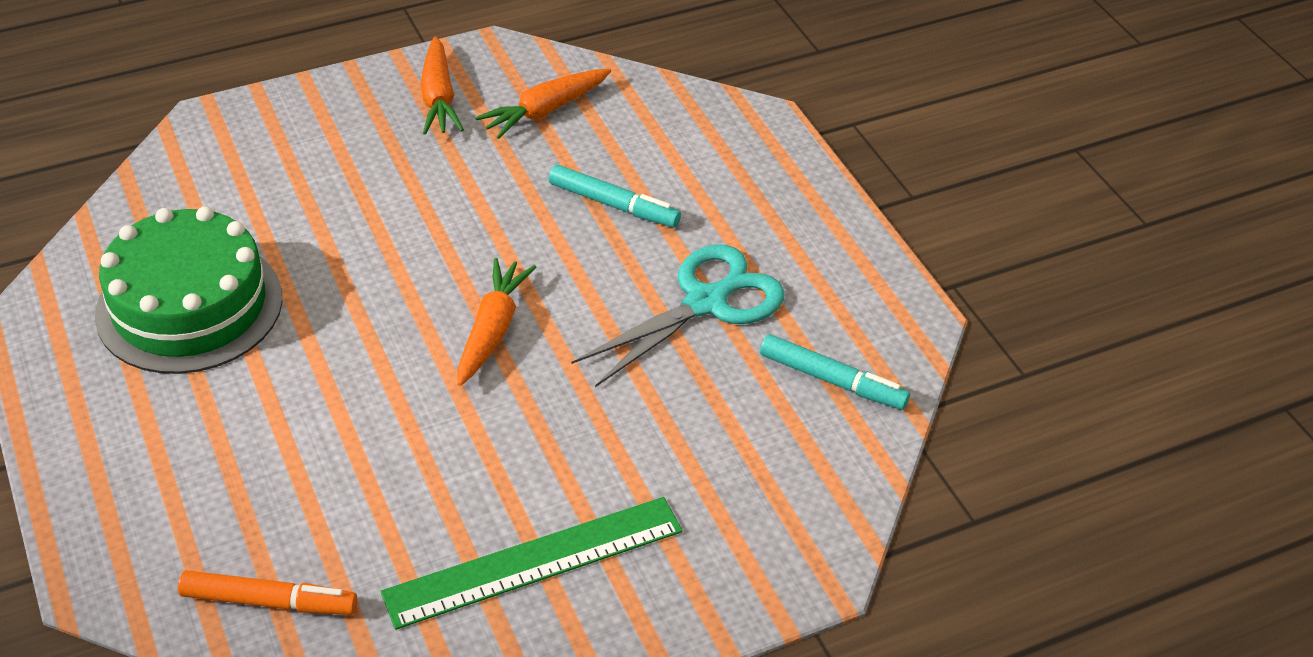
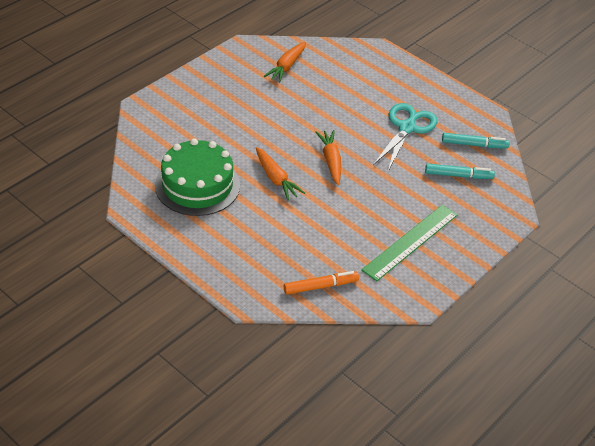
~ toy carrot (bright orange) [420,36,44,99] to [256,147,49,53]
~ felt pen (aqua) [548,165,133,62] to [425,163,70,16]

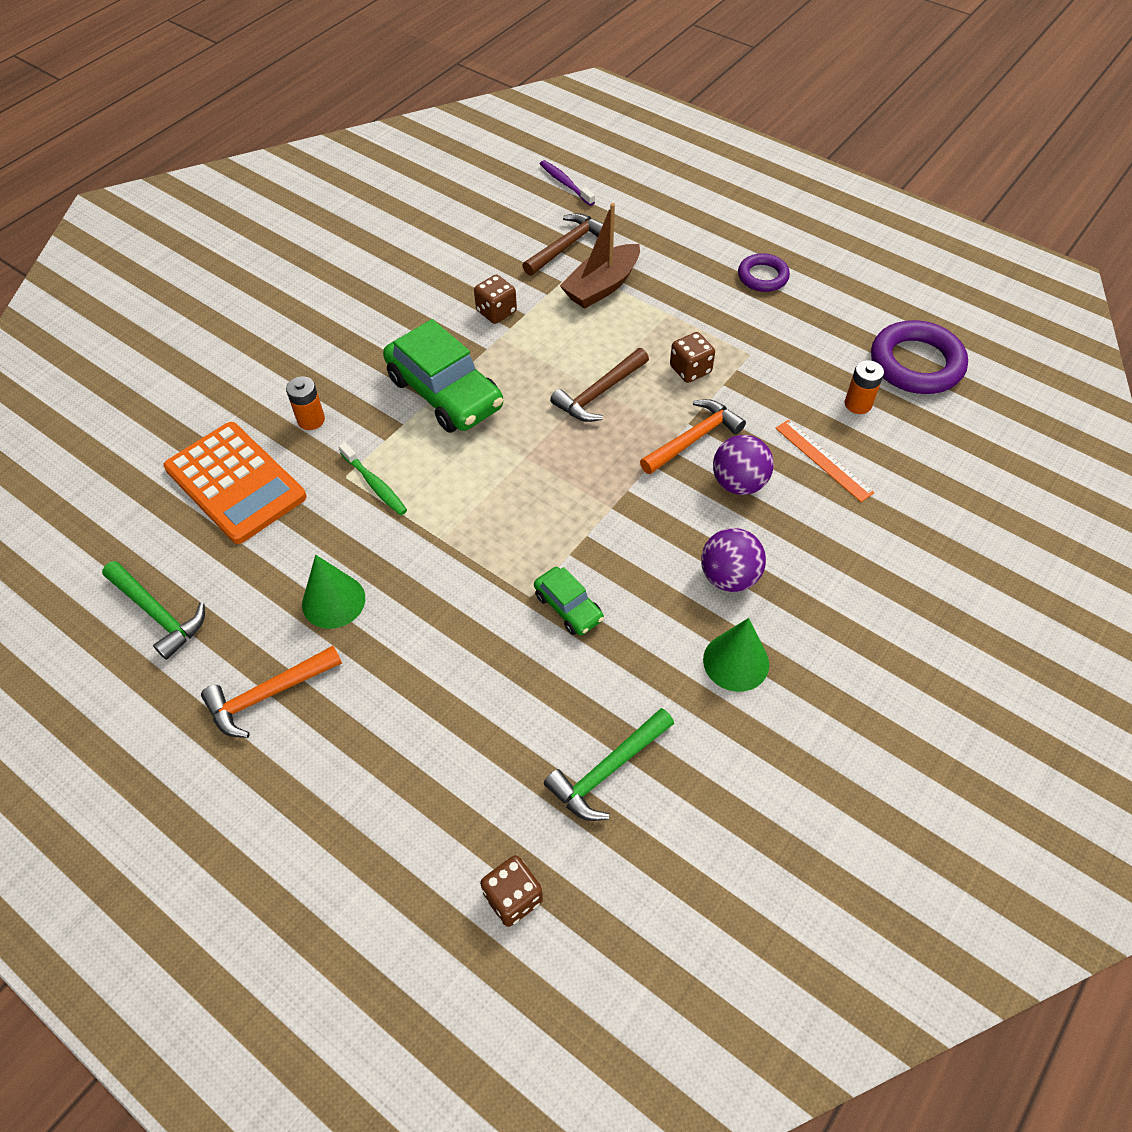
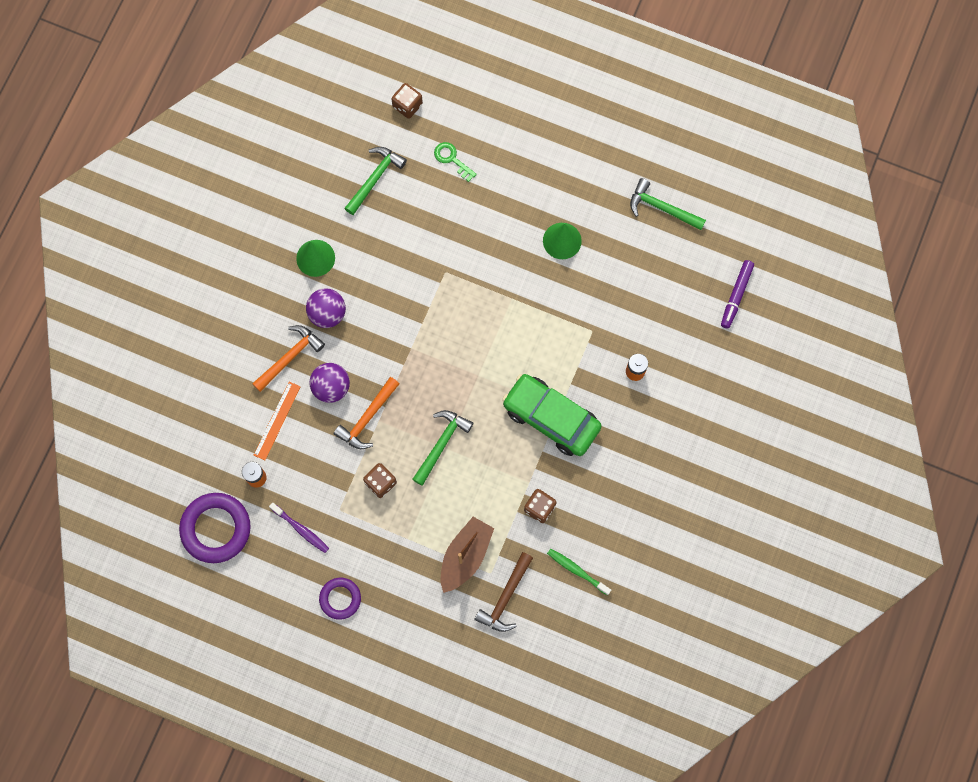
~ dental brush (purple) [540,160,55,46] to [269,502,60,51]
~ claw hammer (russet) [550,348,99,74] to claw hammer (leaf-green) [412,410,61,76]
~ measuring stick (bright orange) [775,420,99,82] = [254,382,47,78] 75 degrees clockwise
- adding machine (bright orange) [163,422,144,122]
~ dental brush (leaf-green) [339,442,68,73] to [547,549,64,46]
- toy car (leaf-green) [534,567,70,68]
~ claw hammer (bright orange) [201,646,141,92] to [252,325,73,67]
+ key (leaf-green) [434,142,43,40]
+ felt pen (purple) [721,260,33,69]

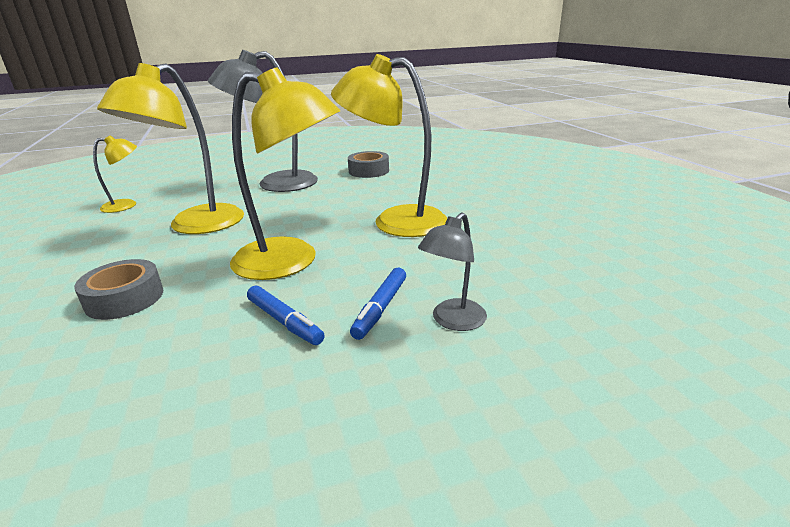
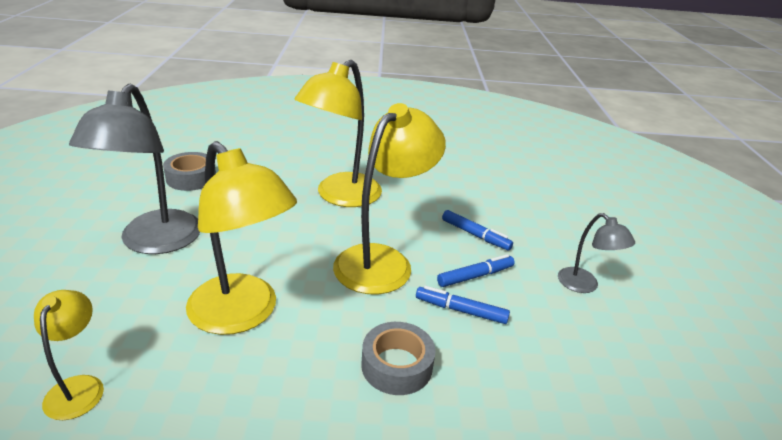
~ reading lamp (grey) [418,212,69,119] to [558,213,77,80]
+ felt pen (cobalt) [416,286,94,38]

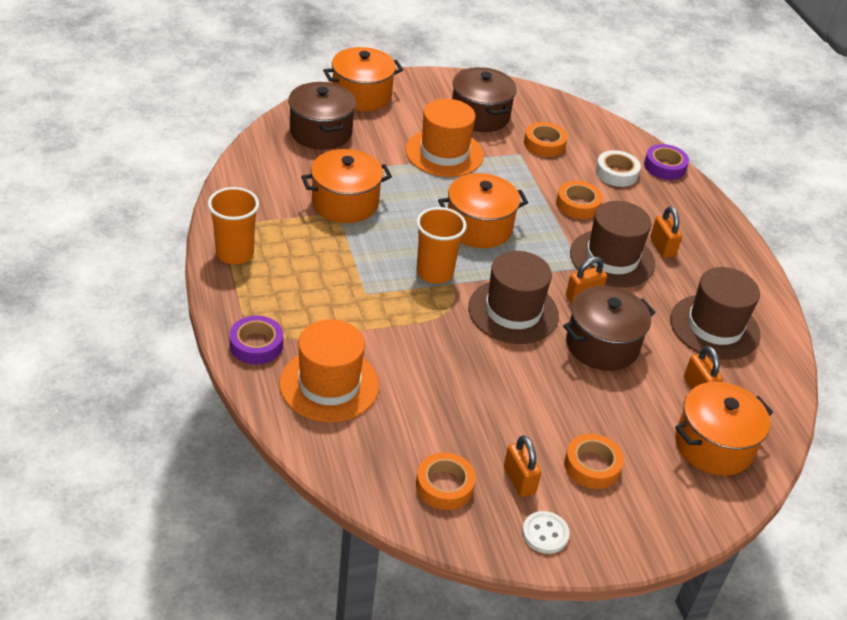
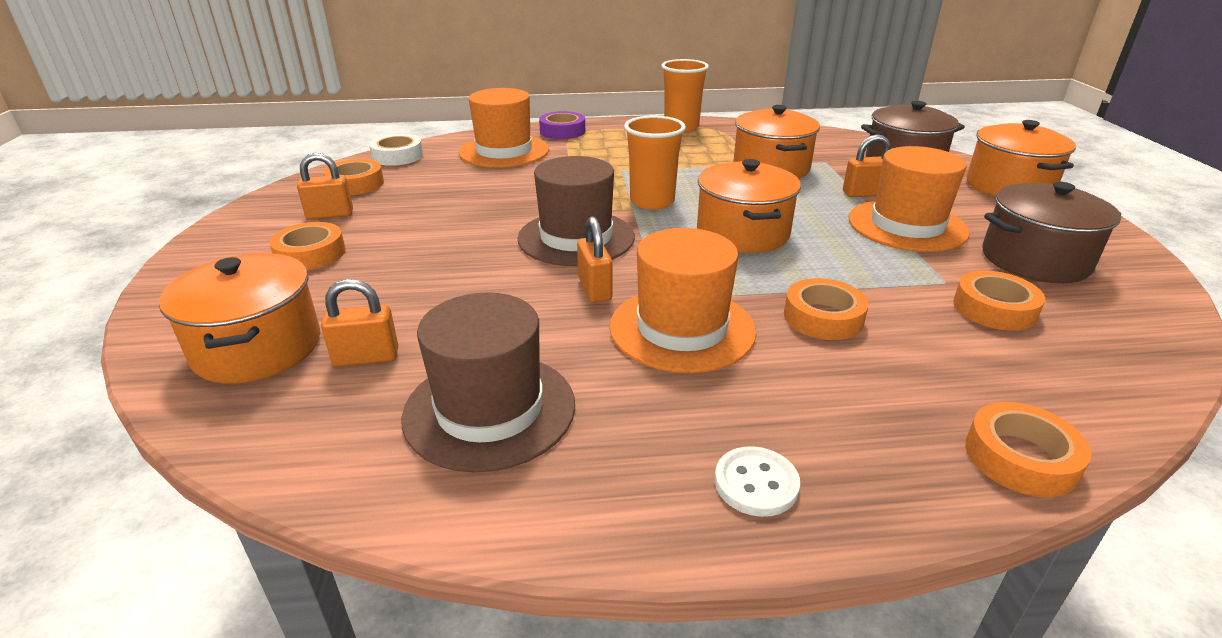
~ roll of tape (purple) [644,144,45,36] to roll of tape (bright orange) [965,402,126,95]
~ roll of tape (white) [595,150,46,37] to [369,134,54,32]
~ hat (russet) [570,201,85,87] to hat (bright orange) [609,228,147,145]
~ padlock (bright orange) [650,206,32,52] to [843,134,48,63]
- stockpot (russet) [563,286,93,85]
~ button (white) [522,511,48,43] to [715,446,85,71]

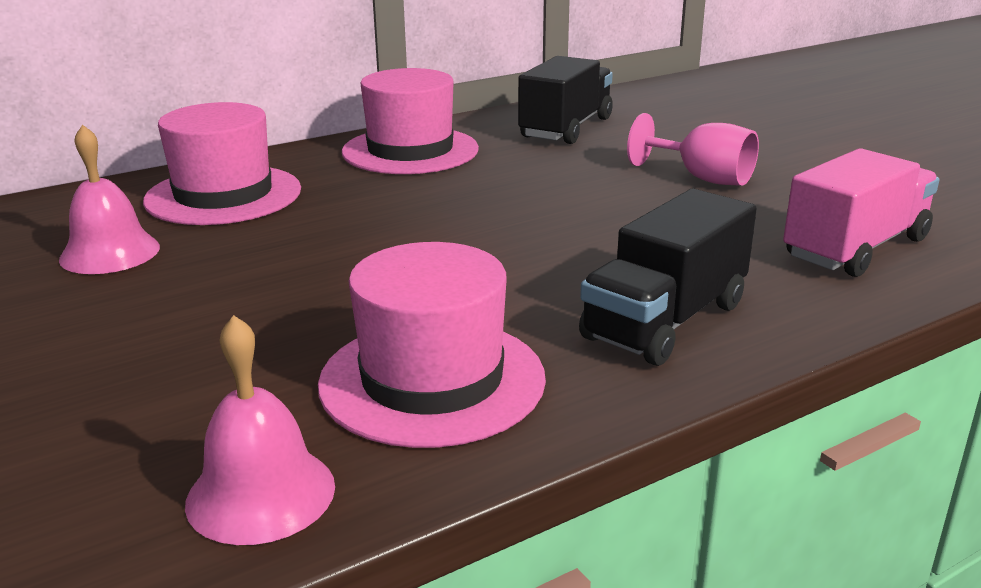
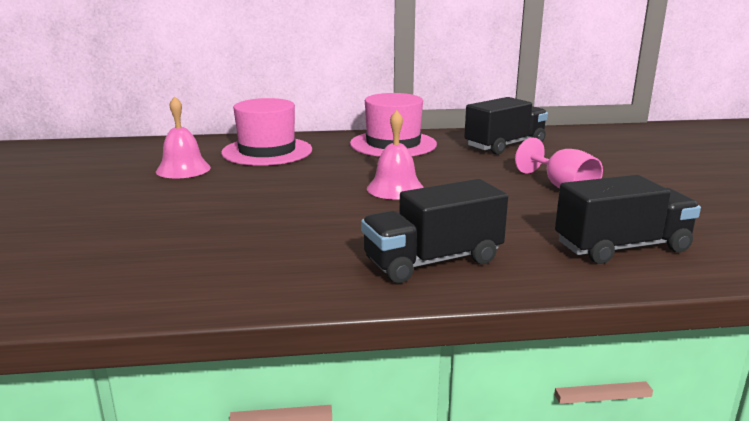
~ toy truck (rosy) [783,148,156,129] to toy truck (black) [555,175,146,89]
- hat (rosy) [318,242,228,206]
~ bell (rosy) [185,315,150,230] to [367,110,57,90]

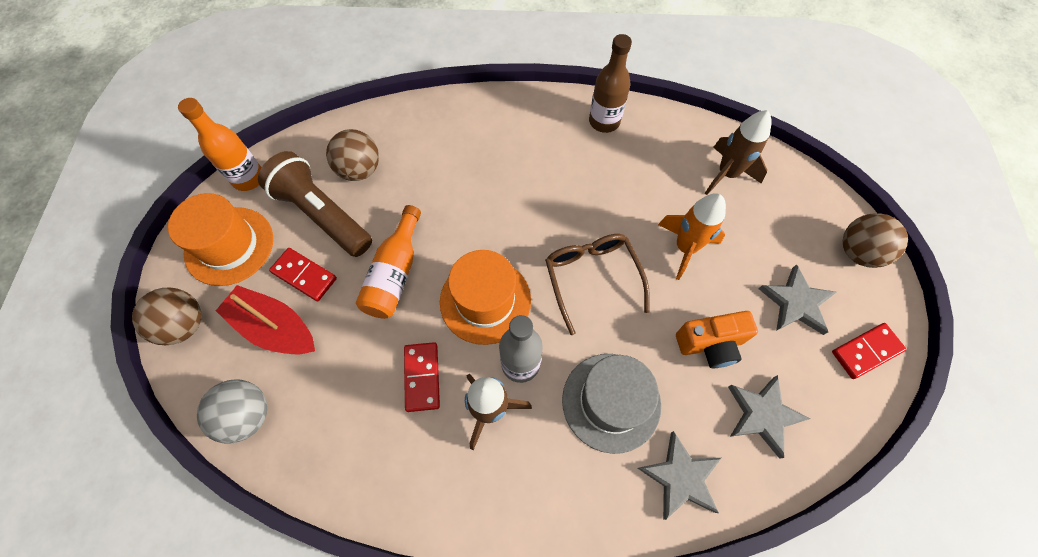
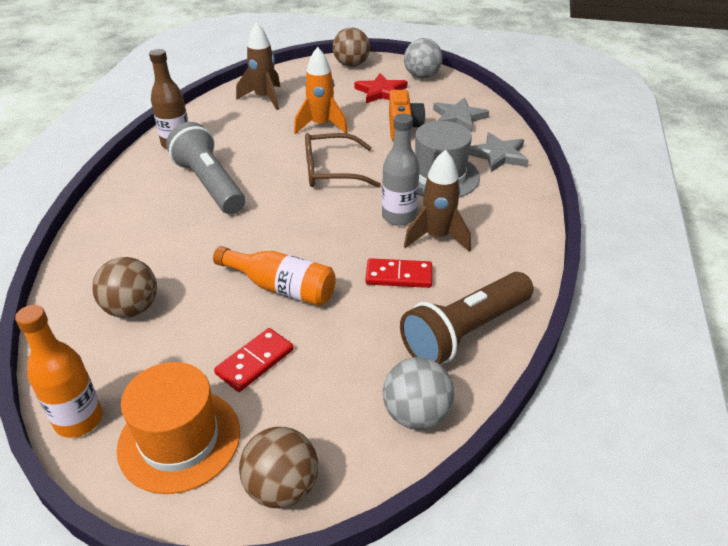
~ flashlight (russet) [258,151,114,106] to [400,272,134,92]
- hat (bright orange) [440,250,91,95]
~ five-pointed star (grey) [759,264,77,71] to five-pointed star (red) [354,73,54,30]
- boat (red) [216,285,99,69]
~ domino tile (red) [832,323,74,56] to ball (grey) [404,38,39,40]
+ flashlight (grey) [166,122,79,92]

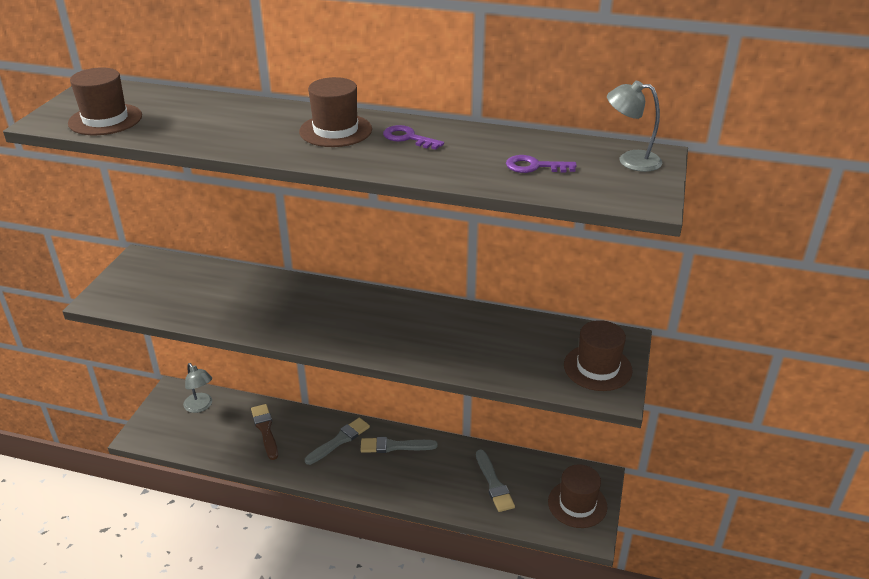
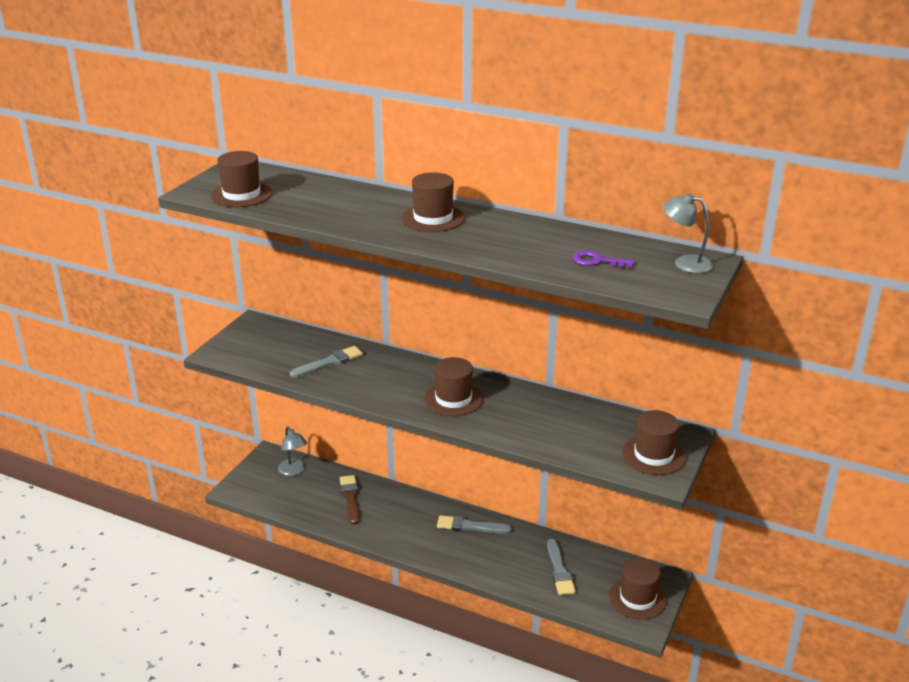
- key (purple) [383,125,61,25]
~ paintbrush (grey) [305,418,65,47] to [290,346,73,32]
+ hat (russet) [424,357,59,59]

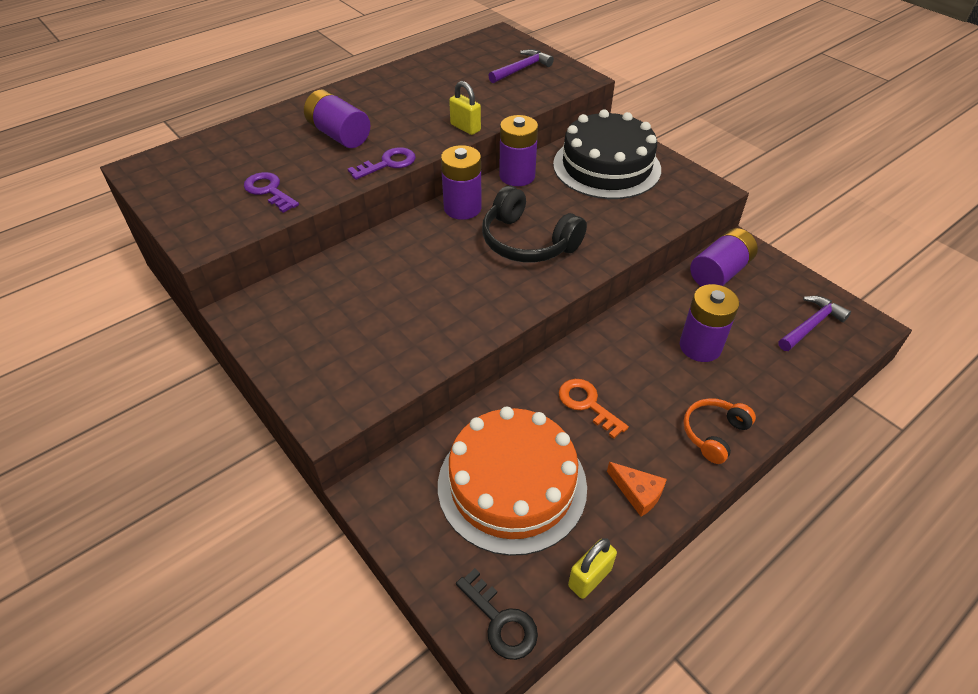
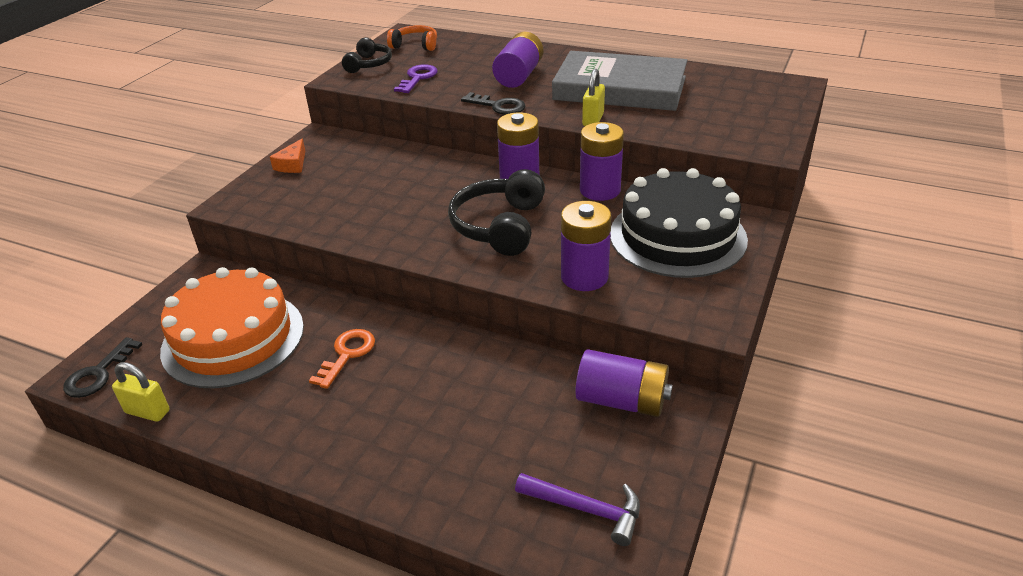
- claw hammer (purple) [488,49,66,34]
~ key (purple) [348,147,68,33] to key (black) [461,92,64,23]
~ battery (purple) [680,284,59,78] to [561,201,50,90]
~ headset (bright orange) [683,398,73,66] to [387,25,50,26]
~ cheese (bright orange) [607,462,60,55] to [270,138,35,35]
+ headset (black) [342,37,50,36]
+ hardcover (grey) [552,51,136,60]

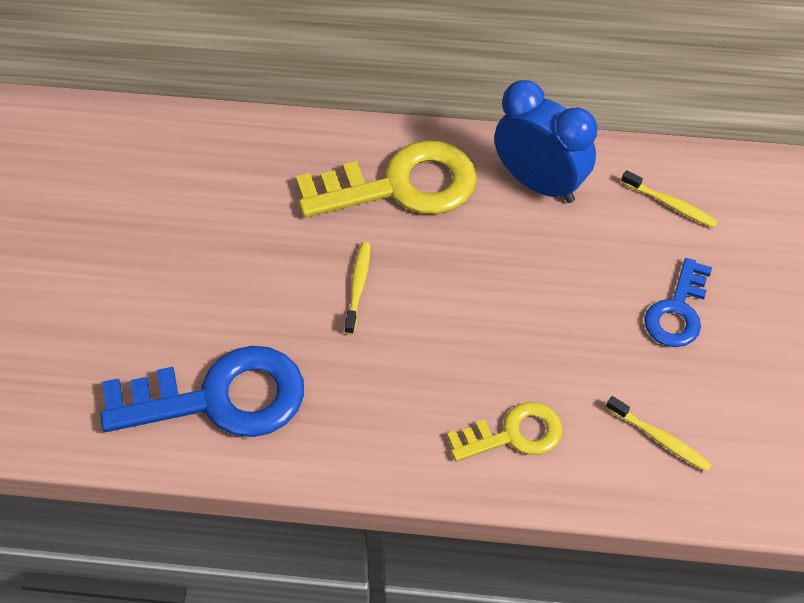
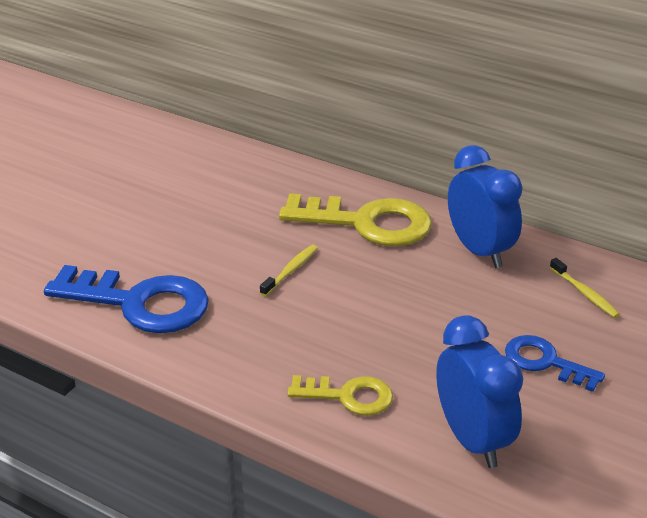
~ key (cobalt) [644,258,68,89] = [505,335,100,57] 75 degrees clockwise
~ dental brush (yellow) [606,396,106,76] to bedside clock (cobalt) [436,315,87,153]

